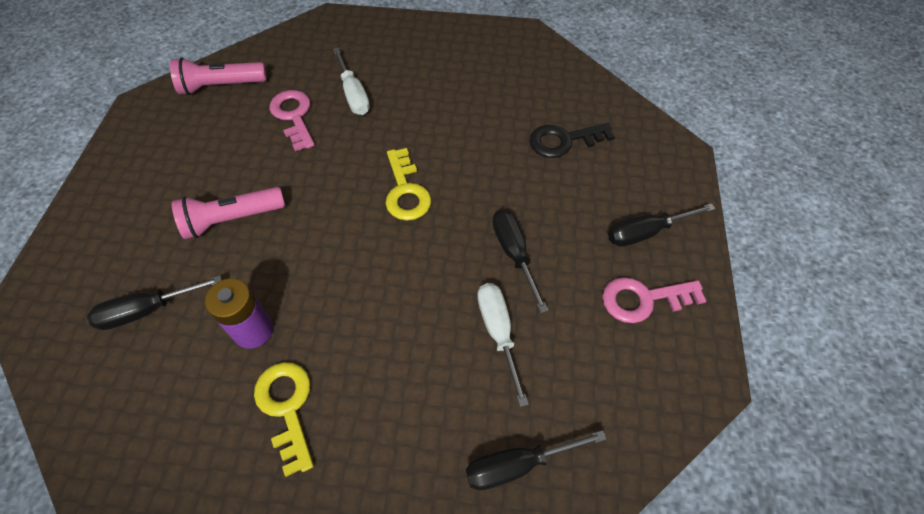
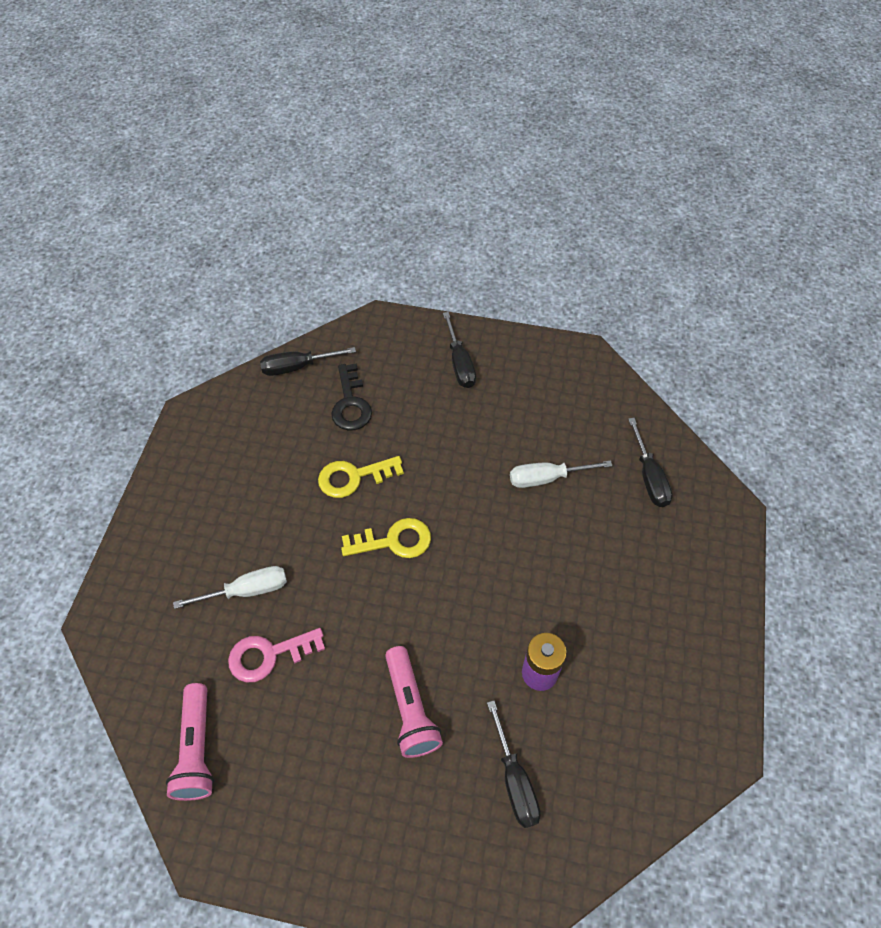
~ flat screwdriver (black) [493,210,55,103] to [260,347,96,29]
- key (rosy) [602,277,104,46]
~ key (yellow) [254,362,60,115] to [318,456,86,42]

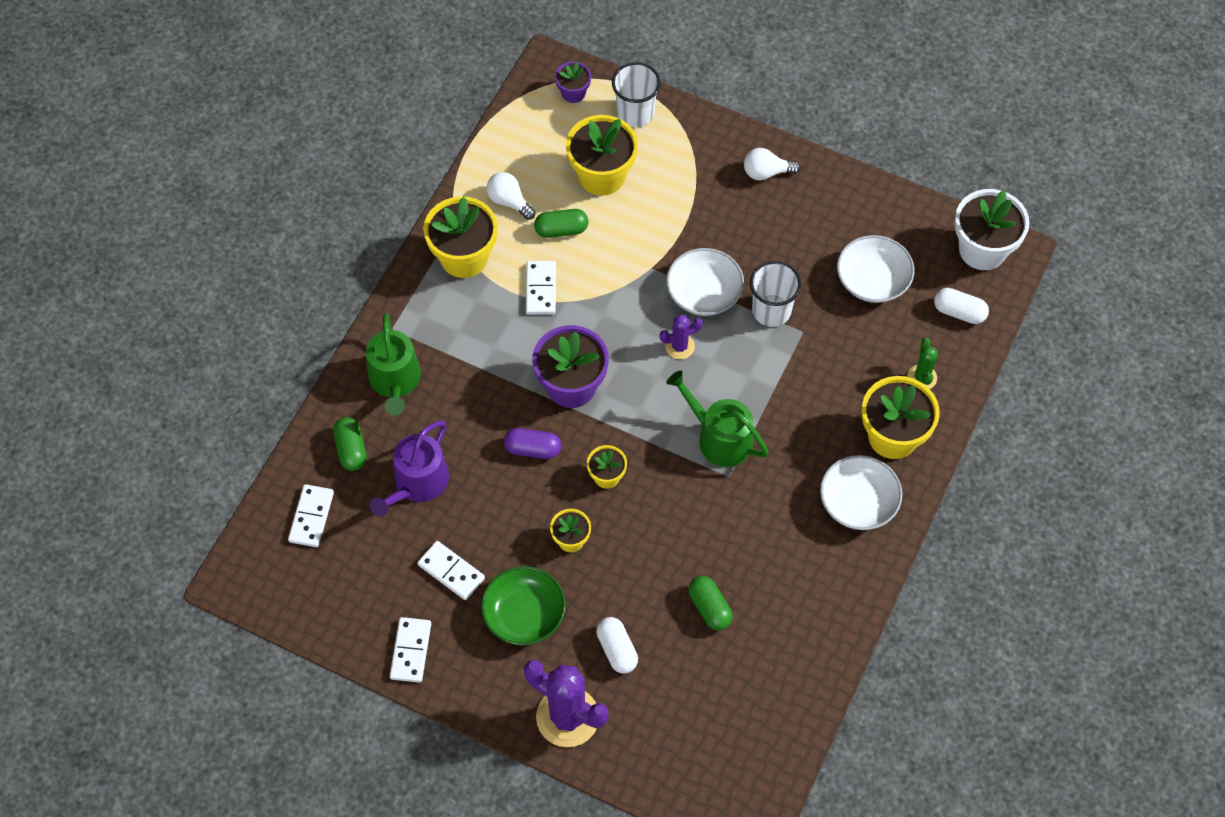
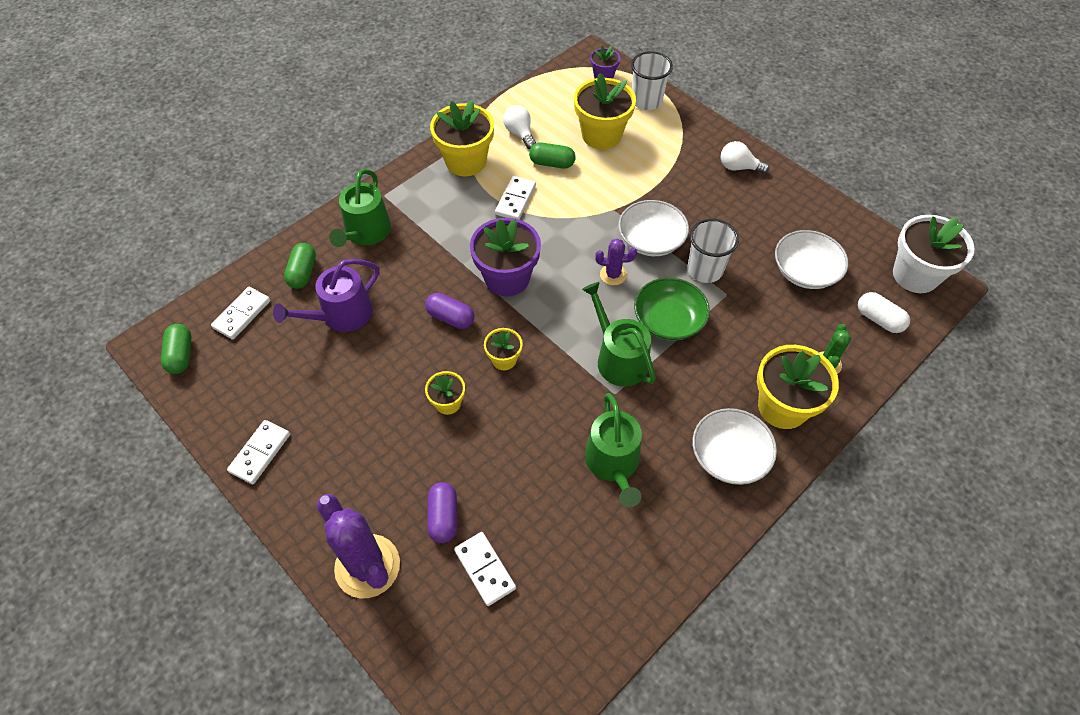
~ domino tile (white) [417,541,68,59] to [454,532,62,74]
~ serving bowl (leaf-green) [481,566,85,79] to [634,278,76,63]
~ pill shape (leaf-green) [688,576,45,54] to [161,324,31,50]
~ pill shape (white) [596,617,42,57] to pill shape (purple) [428,482,29,61]
+ watering can (leaf-green) [585,393,57,114]

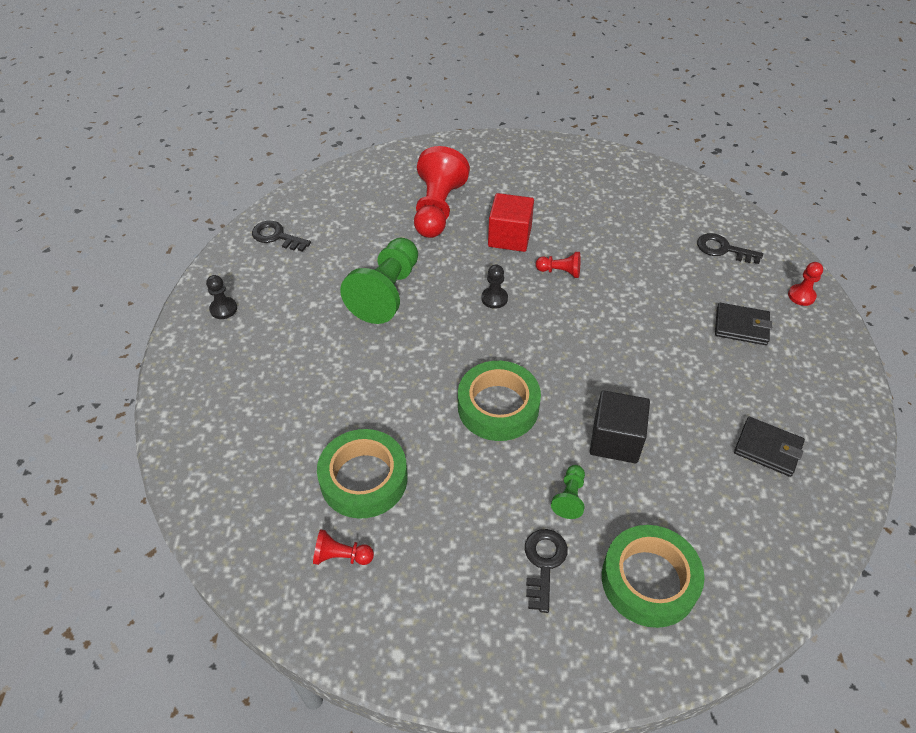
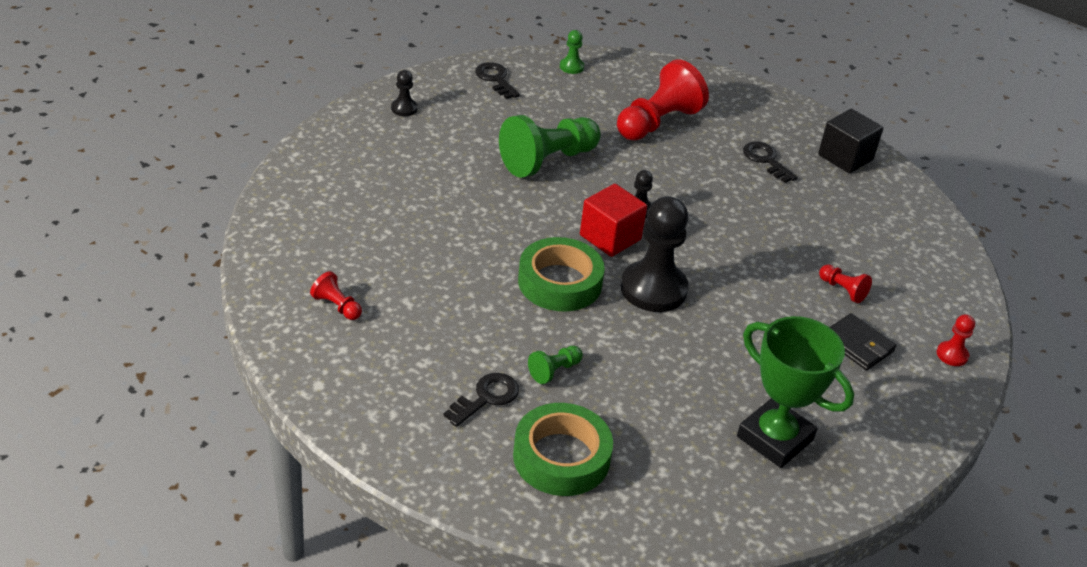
~ solid cube (red) [488,193,46,59] to [580,184,67,73]
~ key (black) [697,233,66,31] to [743,142,55,41]
~ game pawn (red) [536,252,44,26] to [819,264,53,39]
~ solid cube (black) [590,390,60,73] to [818,109,66,65]
~ card wallet (black) [734,417,71,60] to prize cup (leaf-green) [737,316,117,152]
- roll of tape (leaf-green) [317,429,91,90]
+ game pawn (leaf-green) [560,30,24,44]
+ game pawn (black) [621,196,68,116]

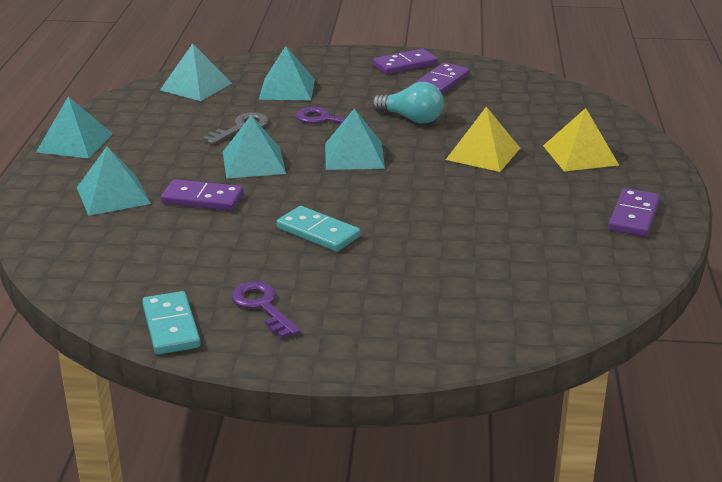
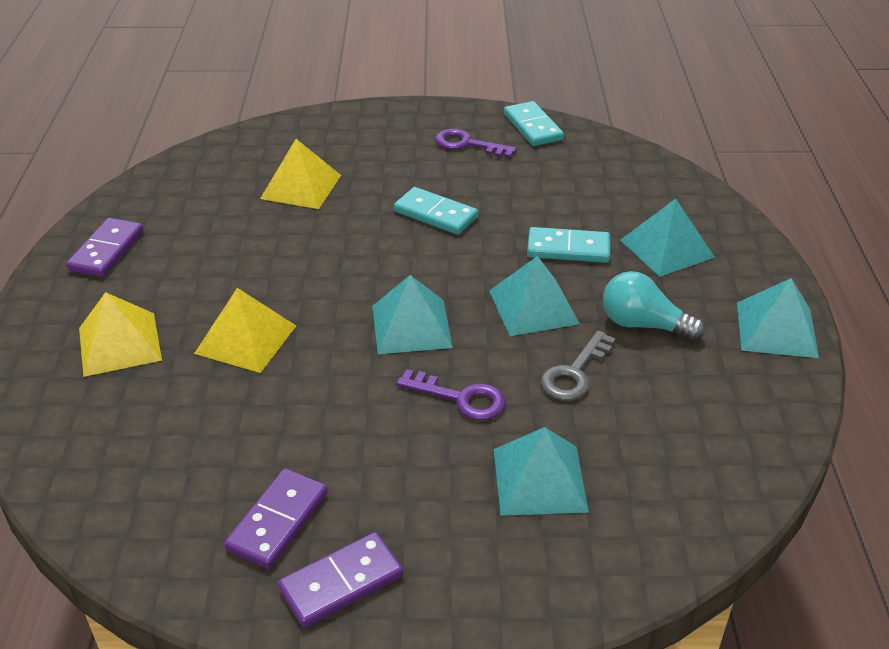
- solid pyramid (aqua) [160,43,72,58]
~ light bulb (aqua) [372,82,72,42] to [603,271,102,70]
~ domino tile (purple) [161,179,82,32] to domino tile (aqua) [527,227,83,36]
~ key (purple) [231,282,70,57] = [435,129,82,29] 150 degrees clockwise
+ solid pyramid (yellow) [260,139,81,70]

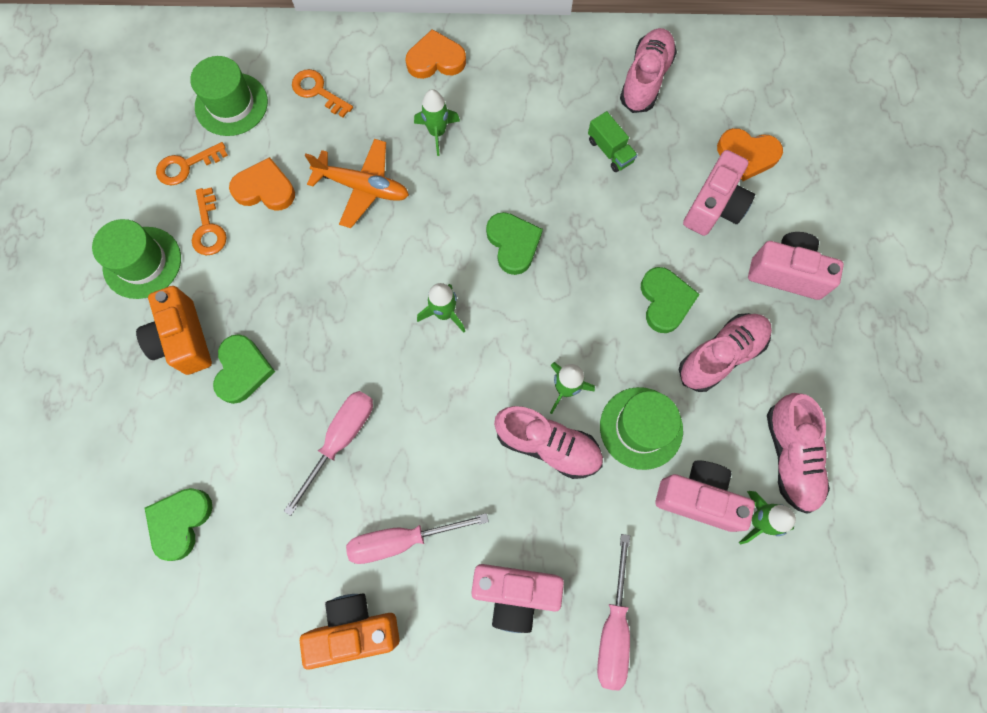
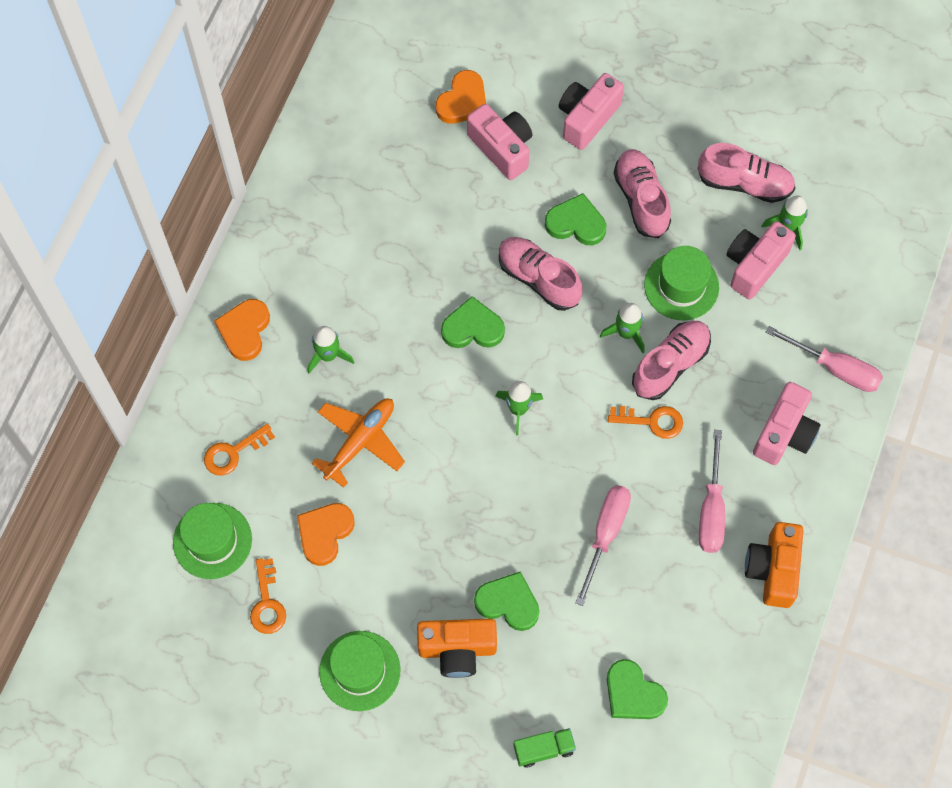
~ shoe (rosy) [620,28,57,85] to [499,237,84,74]
~ toy truck (leaf-green) [588,111,49,61] to [513,728,63,40]
~ key (bright orange) [192,188,35,67] to [608,406,75,33]
~ flat screwdriver (rosy) [284,391,89,125] = [575,485,56,121] 60 degrees clockwise

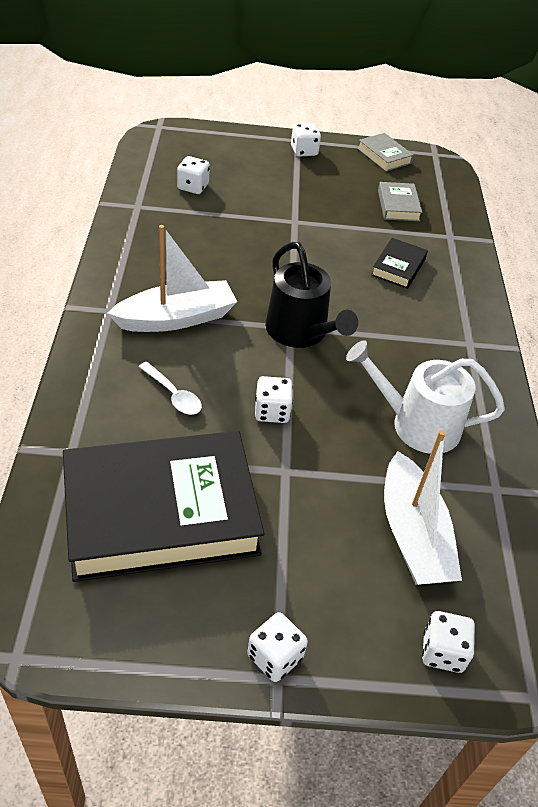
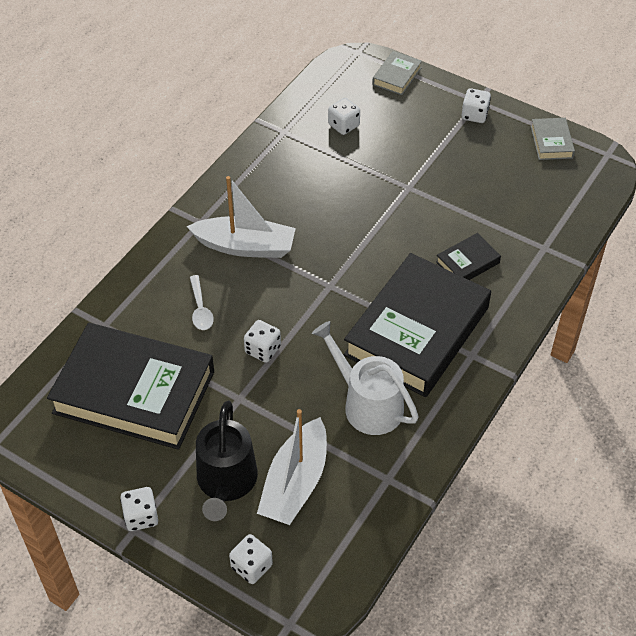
~ hardcover (grey) [378,182,44,39] to [372,51,50,44]
~ watering can (black) [266,242,92,106] to [196,401,62,120]
+ hardcover (black) [344,253,147,144]

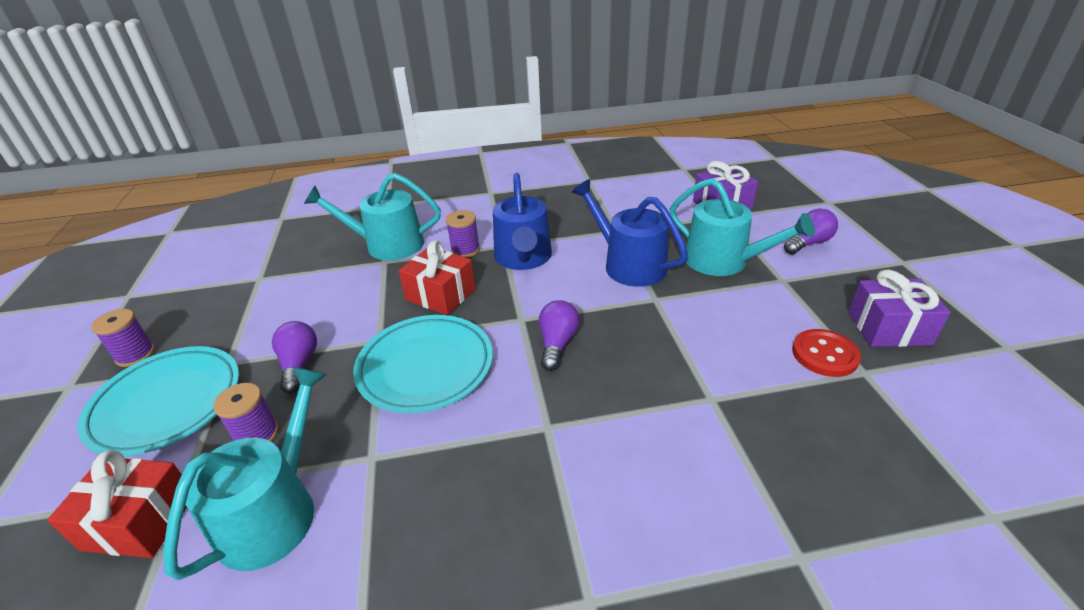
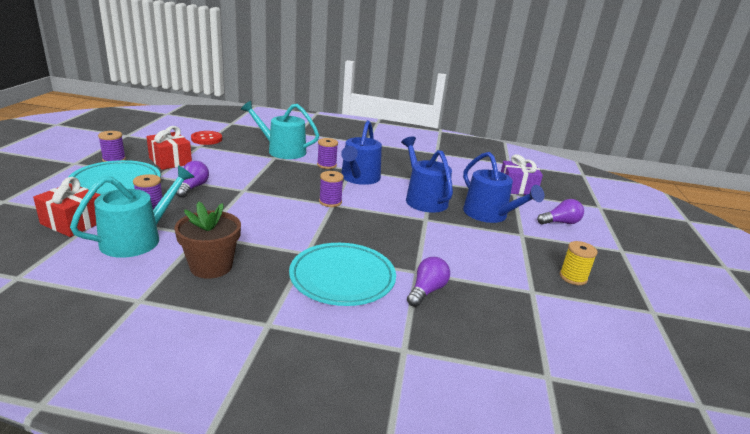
~ watering can (aqua) [669,178,146,98] to watering can (cobalt) [463,152,81,71]
~ gift (red) [398,240,78,75] to [146,126,46,44]
~ gift (purple) [848,270,102,77] to bobbin (yellow) [560,241,38,44]
~ light bulb (purple) [539,300,41,71] to [407,257,43,50]
~ flat dish (aqua) [353,315,140,98] to [289,243,107,63]
~ button (red) [792,329,69,48] to [191,131,31,14]
+ bobbin (purple) [319,171,25,36]
+ plant pot (russet) [174,201,67,78]

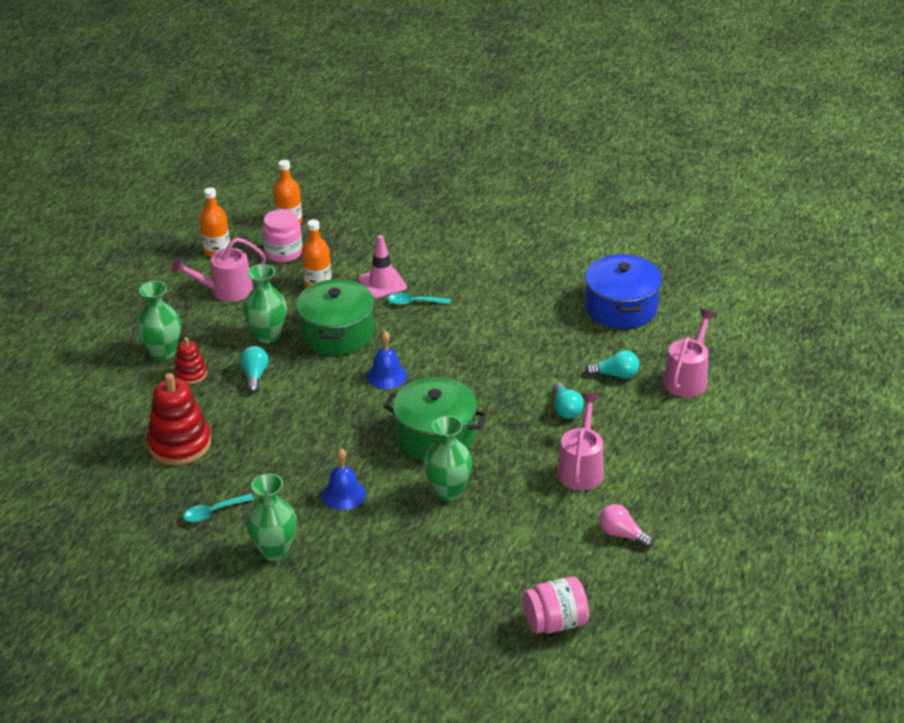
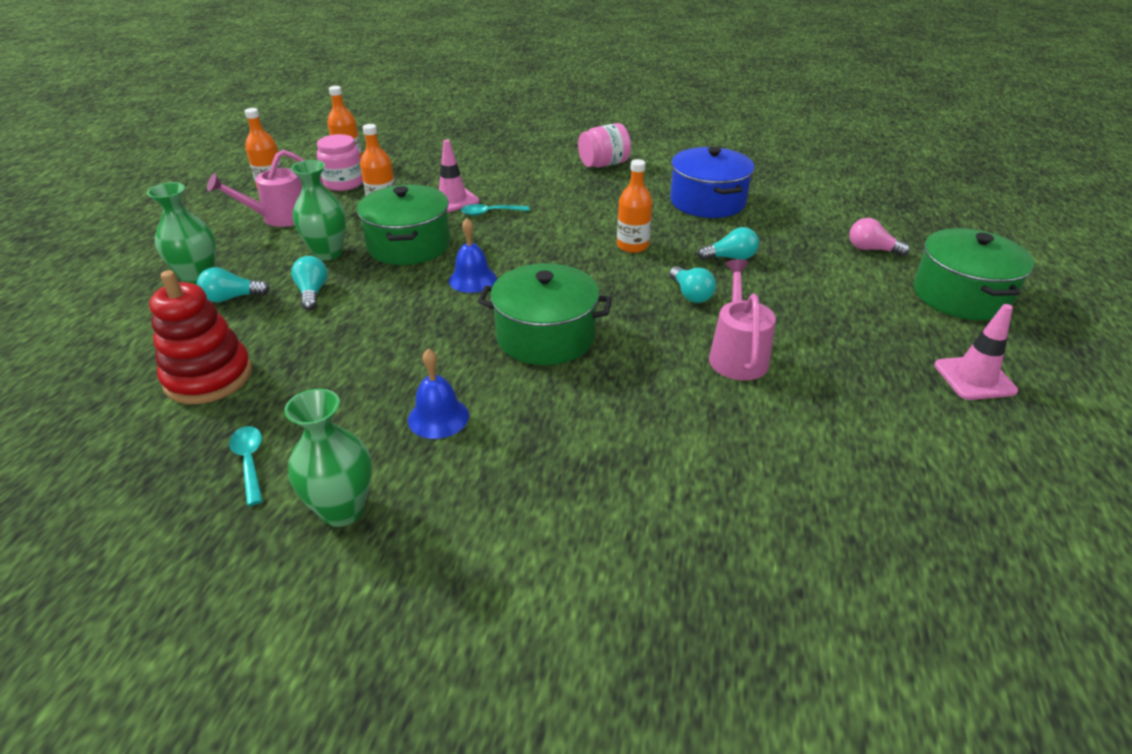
- watering can (rosy) [663,309,53,88]
~ stacking toy (red) [174,337,33,48] to light bulb (aqua) [197,267,73,35]
- vase (leaf-green) [424,416,48,85]
~ teaspoon (aqua) [183,493,71,30] = [229,426,34,80] 105 degrees clockwise
~ light bulb (rosy) [599,504,55,44] to [849,218,61,38]
~ jam jar (rosy) [523,576,66,58] to [578,123,53,45]
+ flask (bright orange) [617,159,36,94]
+ stockpot (leaf-green) [914,228,120,92]
+ safety cone (rosy) [934,304,84,96]

